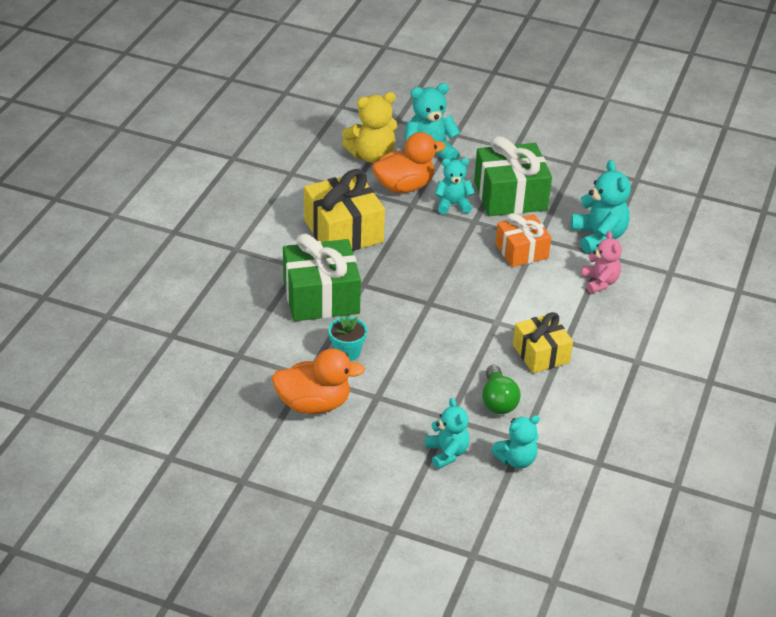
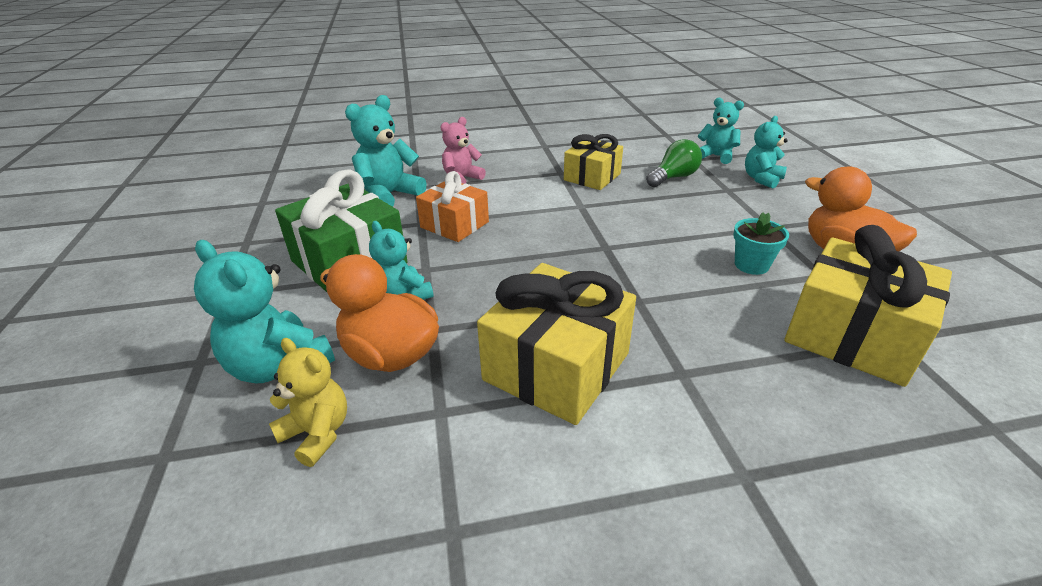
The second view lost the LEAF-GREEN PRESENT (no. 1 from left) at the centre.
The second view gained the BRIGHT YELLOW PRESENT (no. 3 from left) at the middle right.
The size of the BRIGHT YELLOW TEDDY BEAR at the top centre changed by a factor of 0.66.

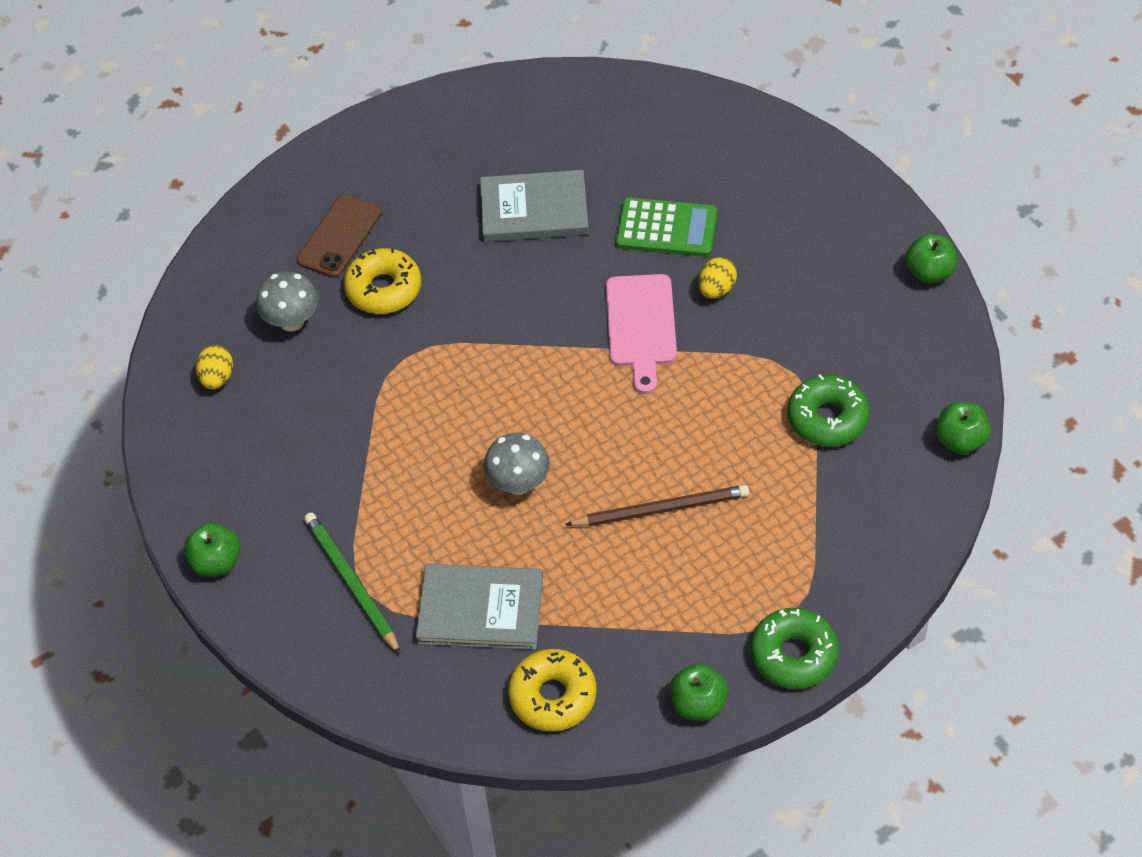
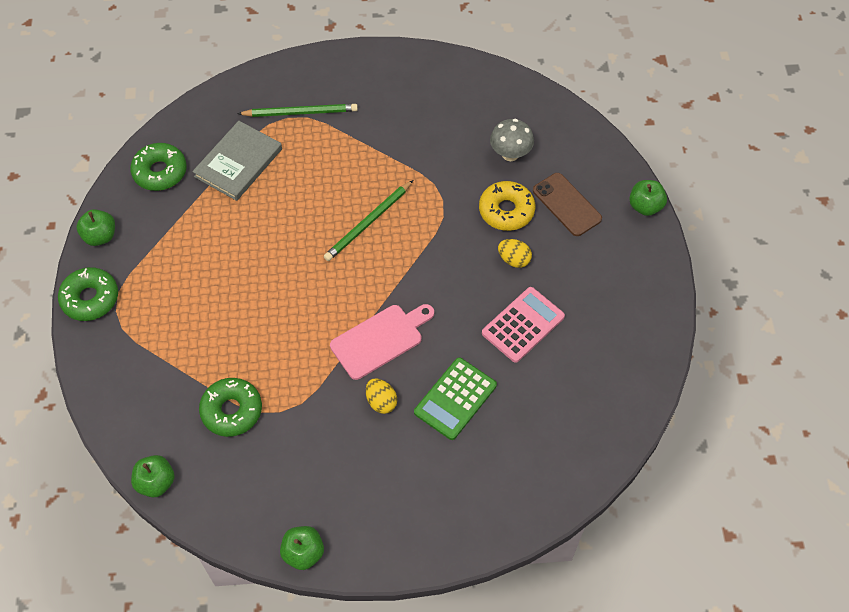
The second view lost the ASH-GREY MUSHROOM (no. 2 from left) at the centre.
The second view lost the DARK BROWN WOODEN PENCIL at the centre.
The second view gained the LEAF-GREEN WOODEN PENCIL (no. 2 from left) at the centre.
The LEAF-GREEN APPLE FRUIT (no. 1 from left in the first image) ended up elsewhere, having gone from the middle left to the top right.
The BRIGHT YELLOW EGG (no. 1 from left in the first image) ended up elsewhere, having gone from the middle left to the centre.
Where the ASH-GREY BOOK (no. 2 from left) stood at the top centre, the PINK ADDING MACHINE came to stand at the centre.
What was the BRIGHT YELLOW DONUT (no. 2 from left) at the bottom centre turned into the LEAF-GREEN DONUT (no. 2 from left) at the top left.
The PINK BREAD BOARD at the centre ended up facing another way, 120 degrees clockwise from before.

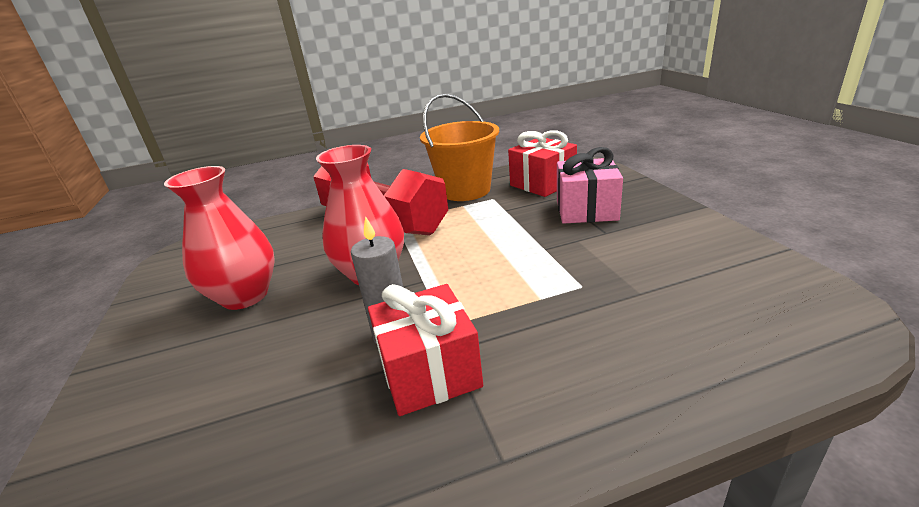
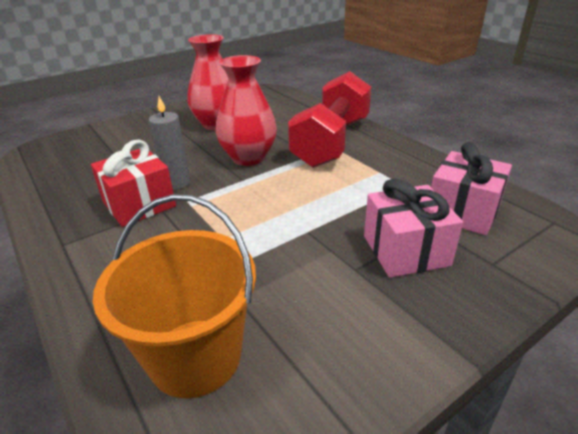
The ORANGE-COLOURED PAIL ended up elsewhere, having gone from the top centre to the bottom left.
What was the CRIMSON PRESENT (no. 2 from left) at the top centre turned into the PINK PRESENT (no. 2 from left) at the middle right.

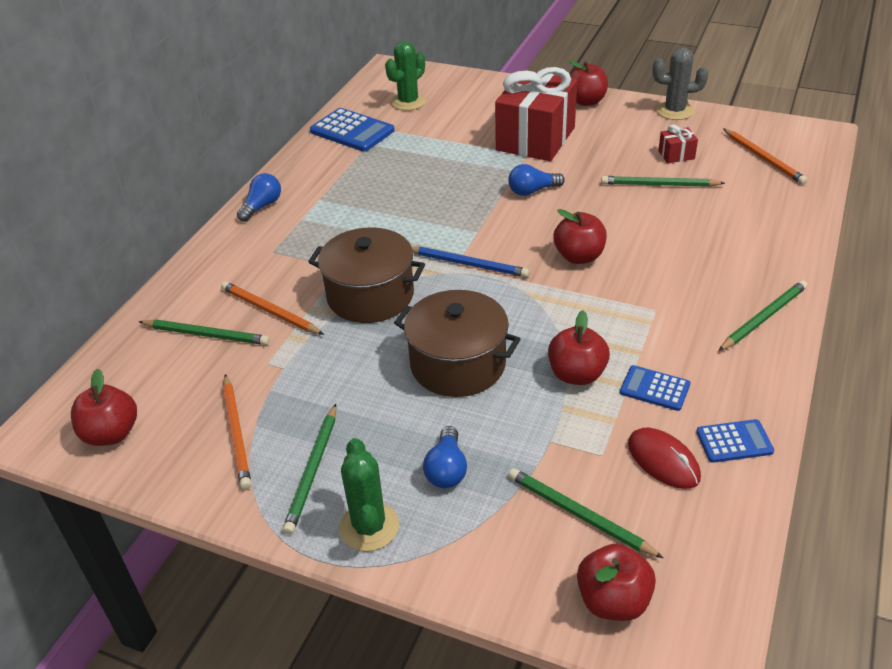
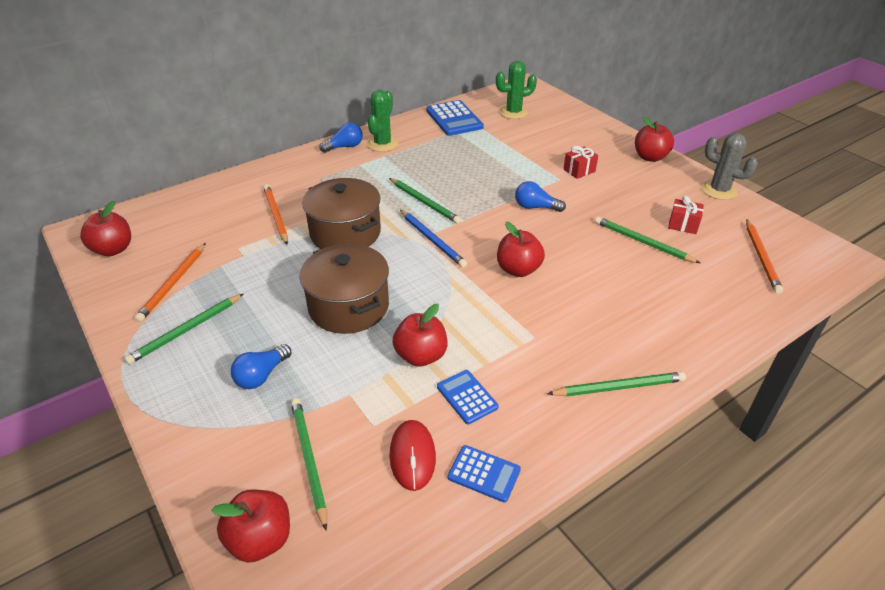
The LEAF-GREEN WOODEN PENCIL (no. 1 from left in the first image) ended up elsewhere, having gone from the middle left to the centre.
The LEAF-GREEN PRICKLY PLANT (no. 1 from left) ended up elsewhere, having gone from the bottom centre to the top centre.
The size of the CRIMSON PRESENT (no. 1 from left) at the top centre changed by a factor of 0.41.

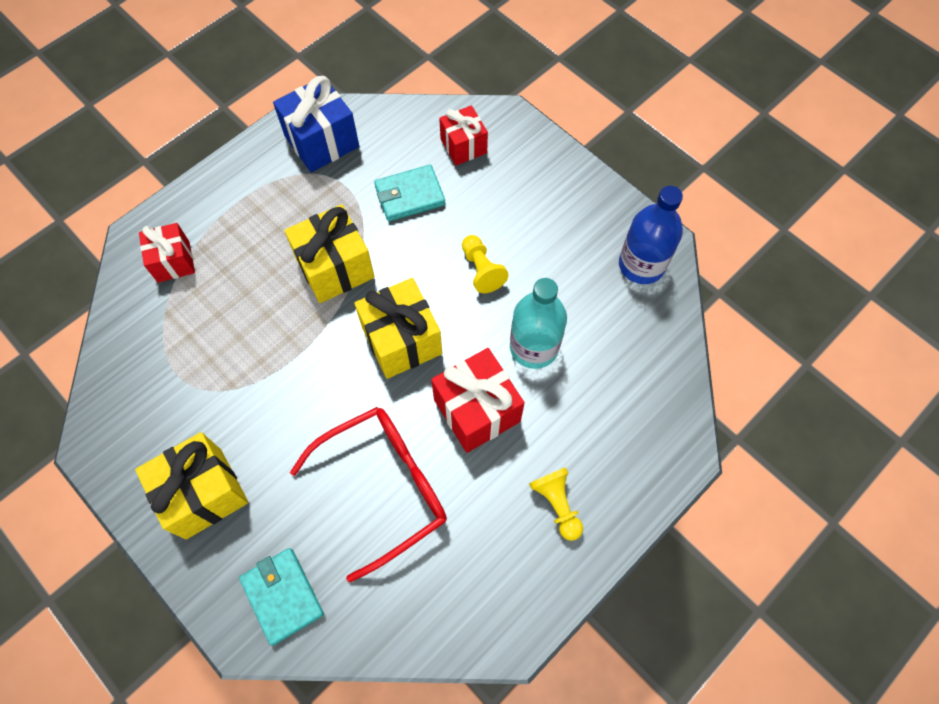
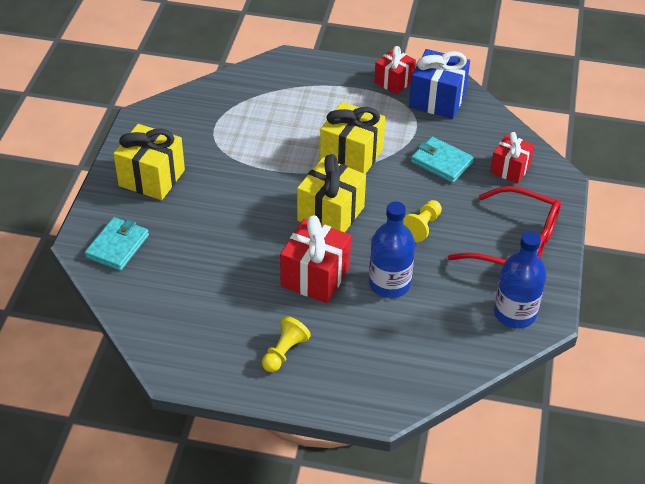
The CRIMSON PRESENT (no. 1 from left in the first image) ended up elsewhere, having gone from the middle left to the top centre.
The CRIMSON GLASSES ended up elsewhere, having gone from the bottom centre to the middle right.
What was the TEAL BOTTLE at the centre turned into the COBALT BOTTLE (no. 1 from left) at the centre.

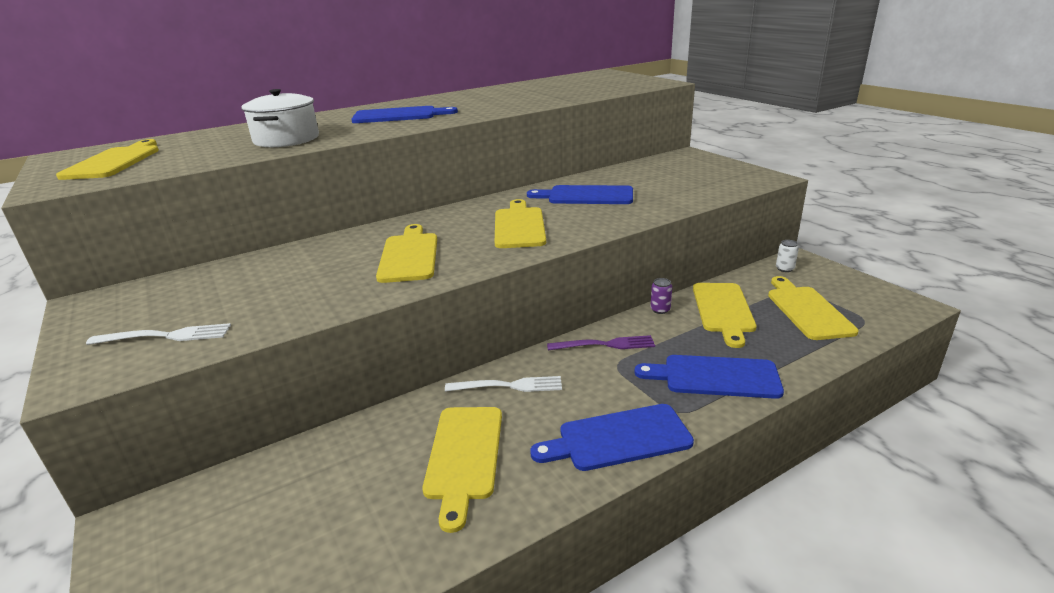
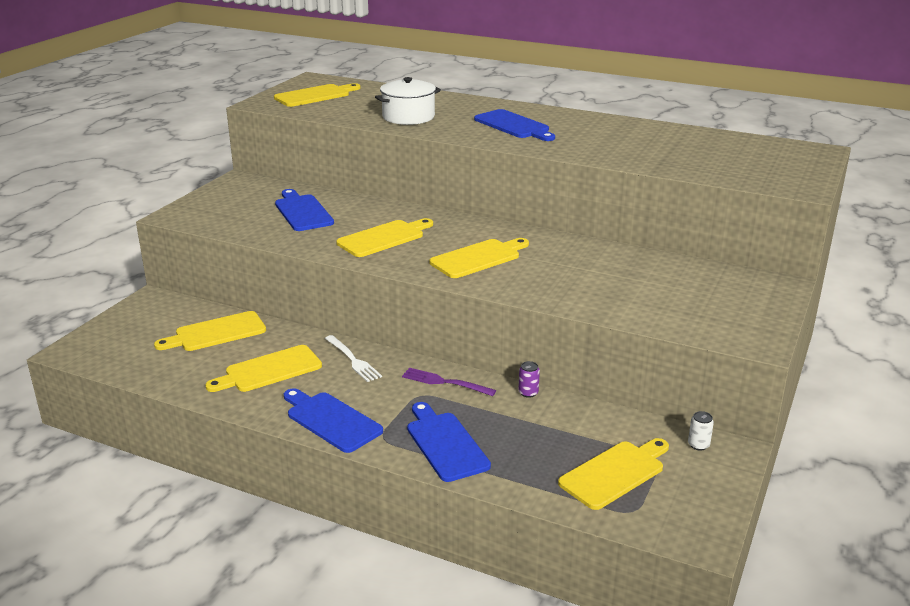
The second view lost the PURE WHITE TABLE FORK (no. 1 from left) at the middle left.
The COBALT BREAD BOARD (no. 2 from left in the first image) ended up elsewhere, having gone from the top centre to the centre.
The BRIGHT YELLOW BREAD BOARD (no. 5 from left in the first image) ended up elsewhere, having gone from the middle right to the middle left.
The ROYAL PURPLE TABLE FORK at the centre ended up facing another way, 150 degrees clockwise from before.

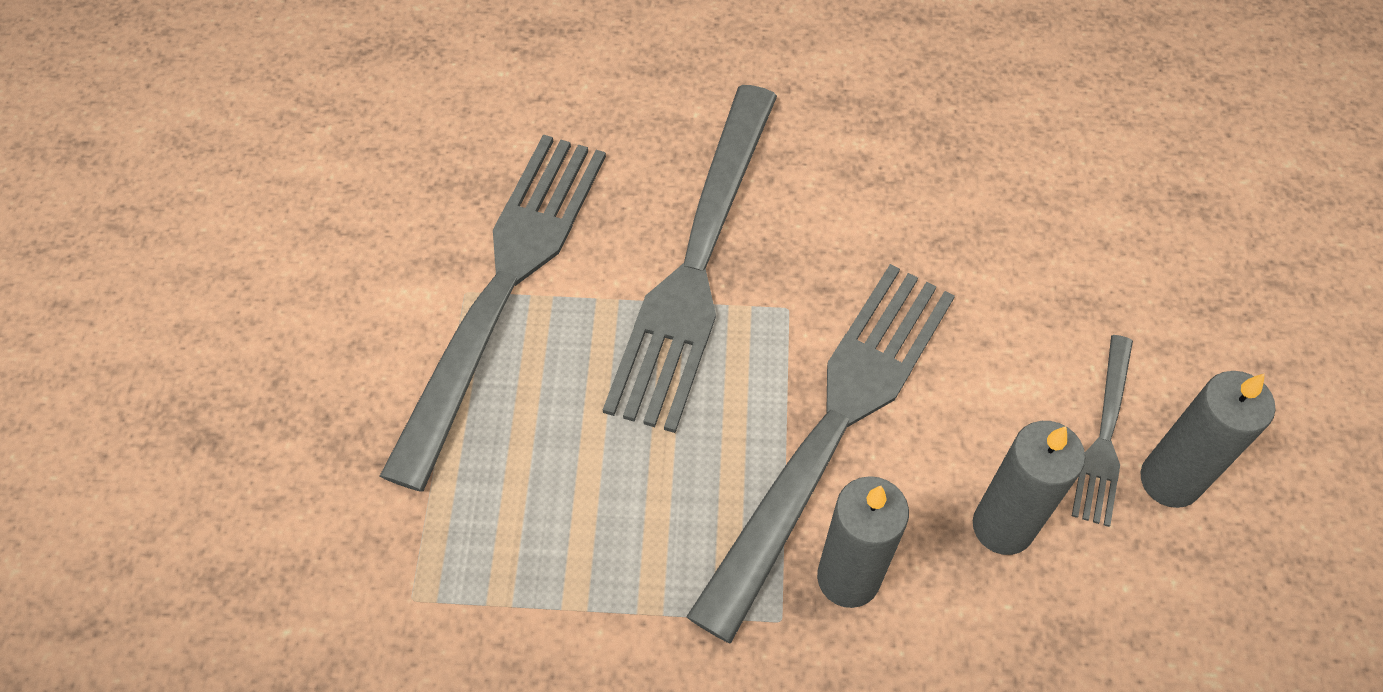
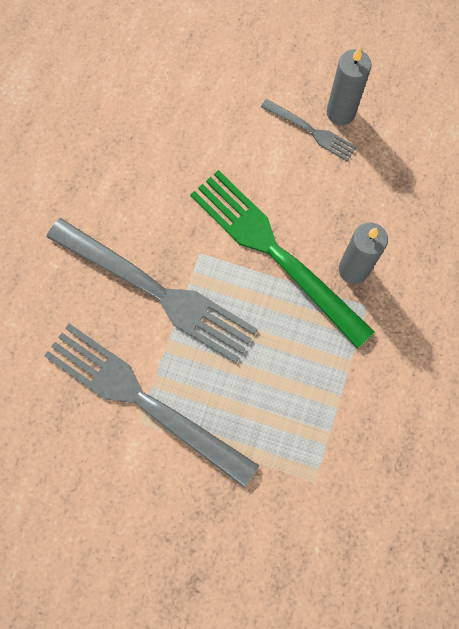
The second view lost the ASH-GREY CANDLE (no. 2 from left) at the bottom right.
What was the ASH-GREY TABLE FORK (no. 3 from left) at the centre turned into the LEAF-GREEN TABLE FORK at the centre.

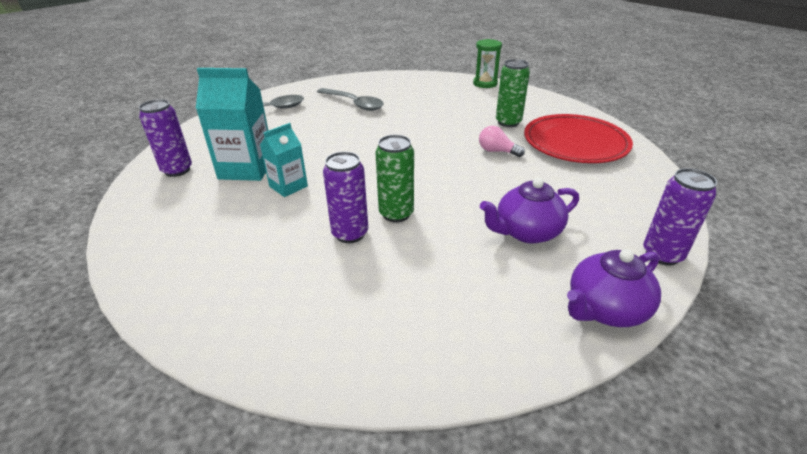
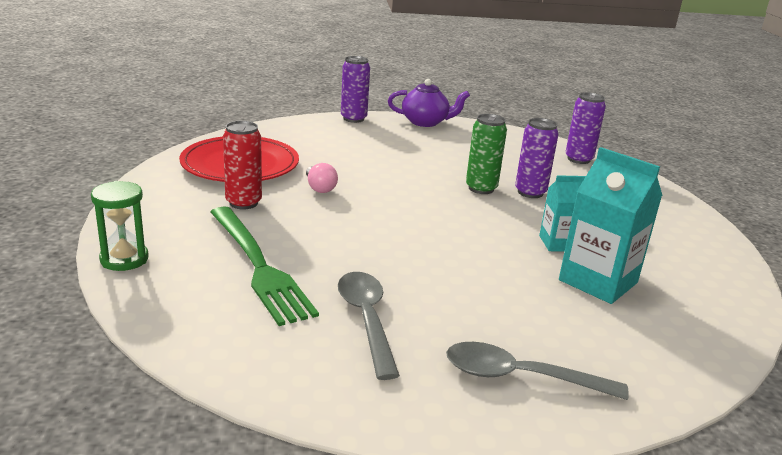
The second view lost the ROYAL PURPLE TEA POT (no. 1 from left) at the centre.
The second view gained the LEAF-GREEN TABLE FORK at the centre.
The ROYAL PURPLE TIN (no. 1 from left in the first image) ended up elsewhere, having gone from the top left to the top right.
What was the LEAF-GREEN TIN (no. 2 from left) at the top centre turned into the CRIMSON TIN at the middle left.

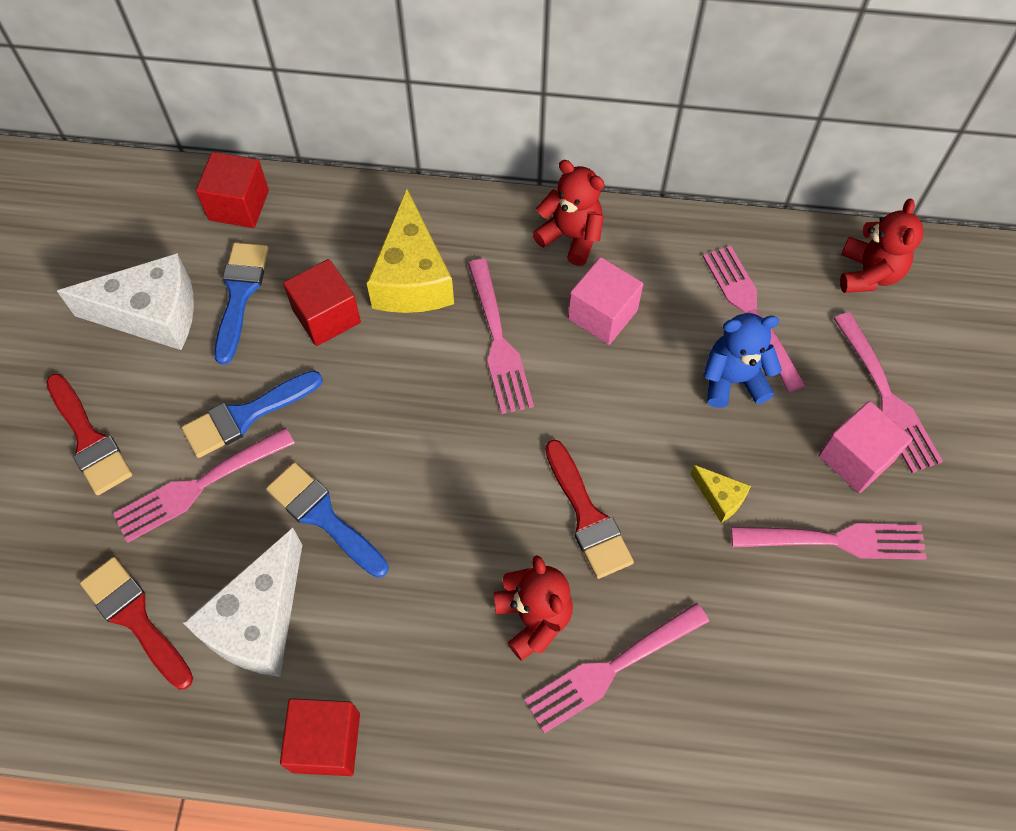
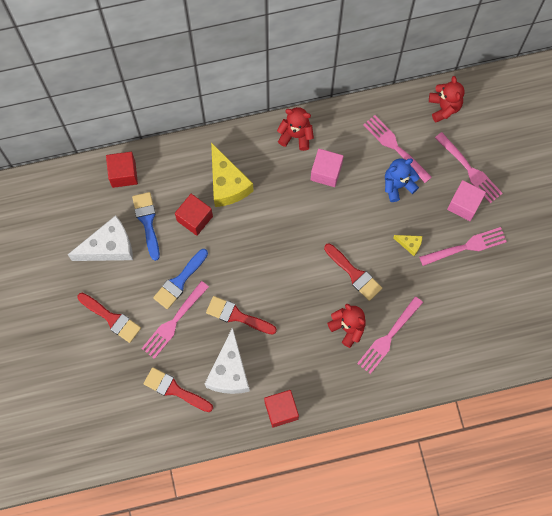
The second view lost the PINK TABLE FORK (no. 2 from left) at the centre.
What was the COBALT PAINTBRUSH (no. 3 from left) at the middle left turned into the CRIMSON PAINTBRUSH (no. 3 from left) at the centre.

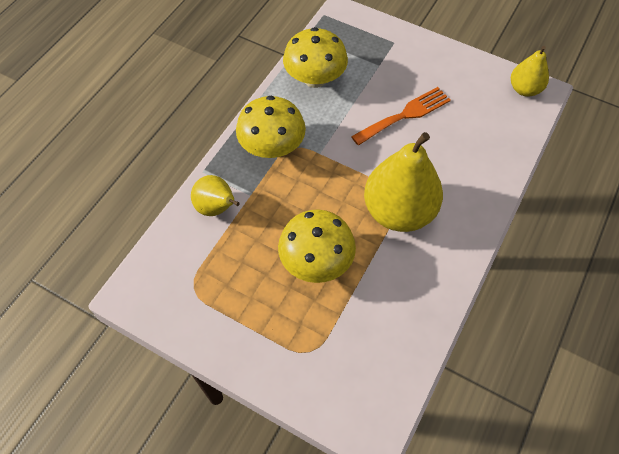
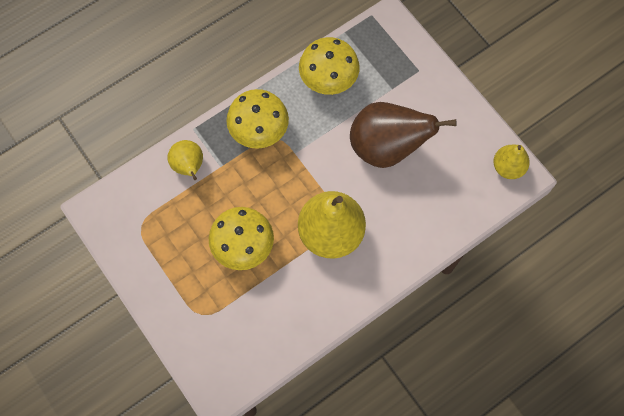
Where the ORANGE-COLOURED TABLE FORK stood at the top centre, the DARK BROWN TOY PEAR came to stand at the top centre.

